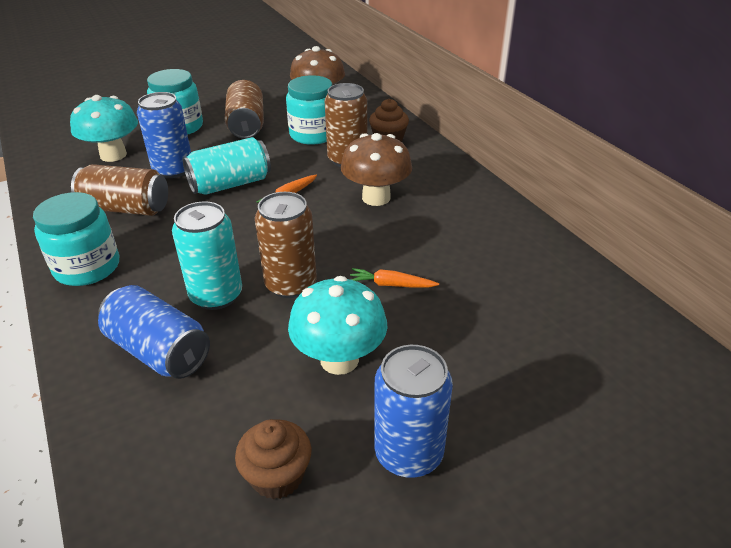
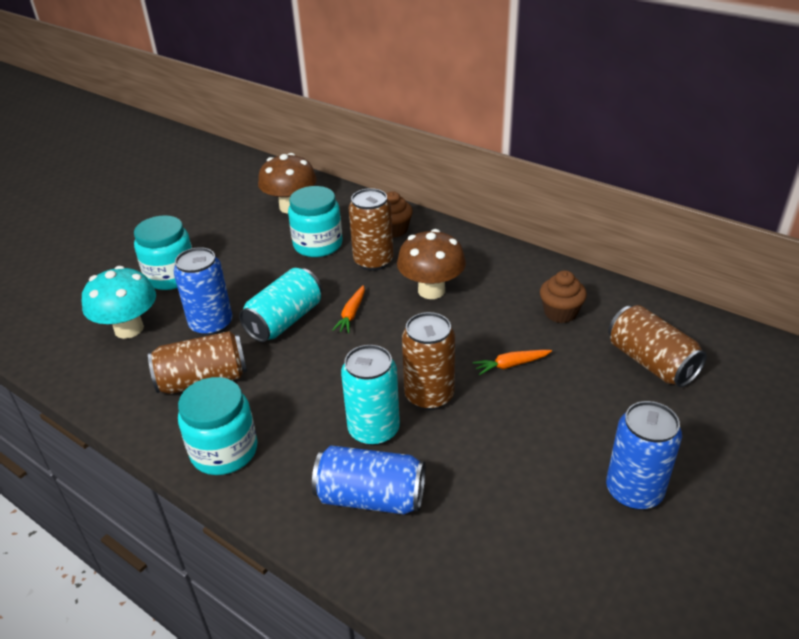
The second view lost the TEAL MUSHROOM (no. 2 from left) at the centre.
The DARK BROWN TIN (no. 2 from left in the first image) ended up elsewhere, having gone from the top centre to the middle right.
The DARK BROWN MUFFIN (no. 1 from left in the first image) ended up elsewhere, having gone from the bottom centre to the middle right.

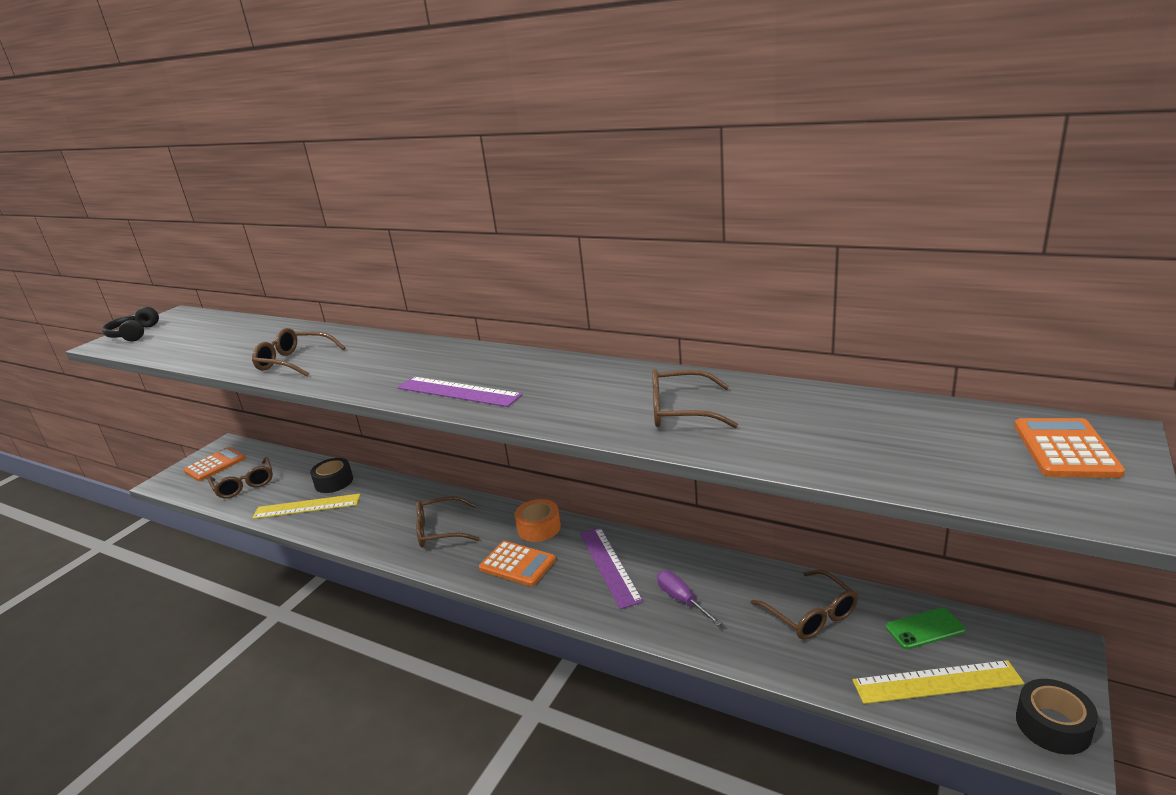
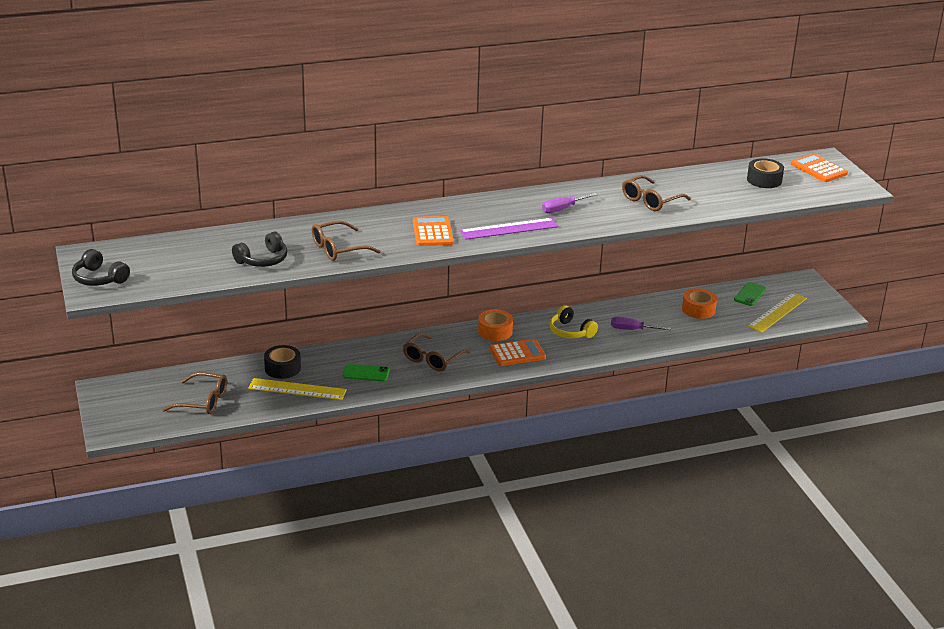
The second view gained the EBONY HEADPHONES (no. 2 from left) at the middle left.
The second view gained the LEAF-GREEN MOBILE PHONE (no. 1 from left) at the centre.
The second view gained the ROYAL PURPLE HAND SCREWDRIVER (no. 1 from left) at the top centre.
The ORANGE-COLOURED ADDING MACHINE (no. 1 from left) ended up elsewhere, having gone from the middle left to the centre.
The EBONY ROLL OF TAPE (no. 2 from left) ended up elsewhere, having gone from the bottom right to the top right.
Where the ROYAL PURPLE STRAIGHTEDGE (no. 2 from left) stood at the bottom centre, the BRIGHT YELLOW HEADPHONES came to stand at the centre.
Where the DARK BROWN GLASSES (no. 5 from left) stood at the bottom right, the ORANGE-COLOURED ROLL OF TAPE (no. 2 from left) came to stand at the middle right.
The BRIGHT YELLOW STRAIGHTEDGE (no. 1 from left) at the middle left ended up facing another way, 60 degrees clockwise from before.

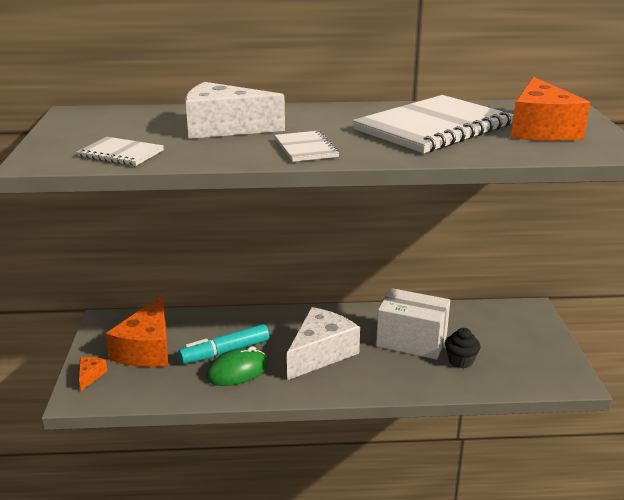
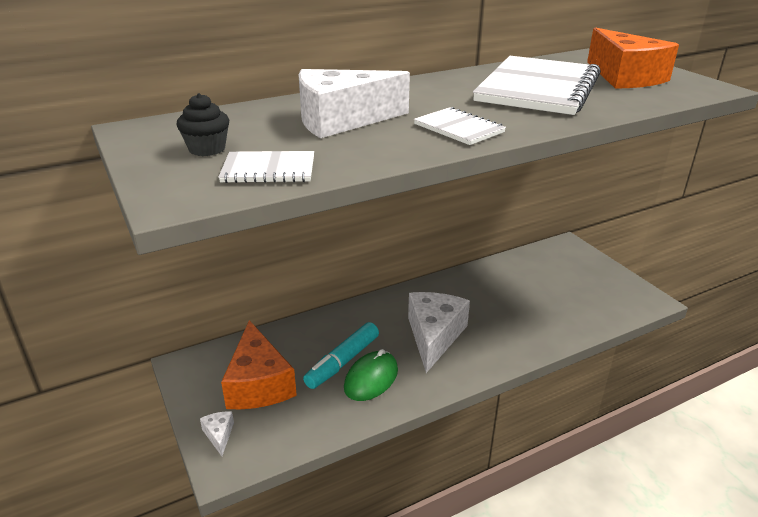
The second view lost the PURE WHITE PARCEL at the centre.
The EBONY MUFFIN ended up elsewhere, having gone from the bottom right to the top left.
What was the ORANGE-COLOURED CHEESE WEDGE (no. 1 from left) at the bottom left turned into the PURE WHITE CHEESE WEDGE (no. 1 from left) at the bottom left.

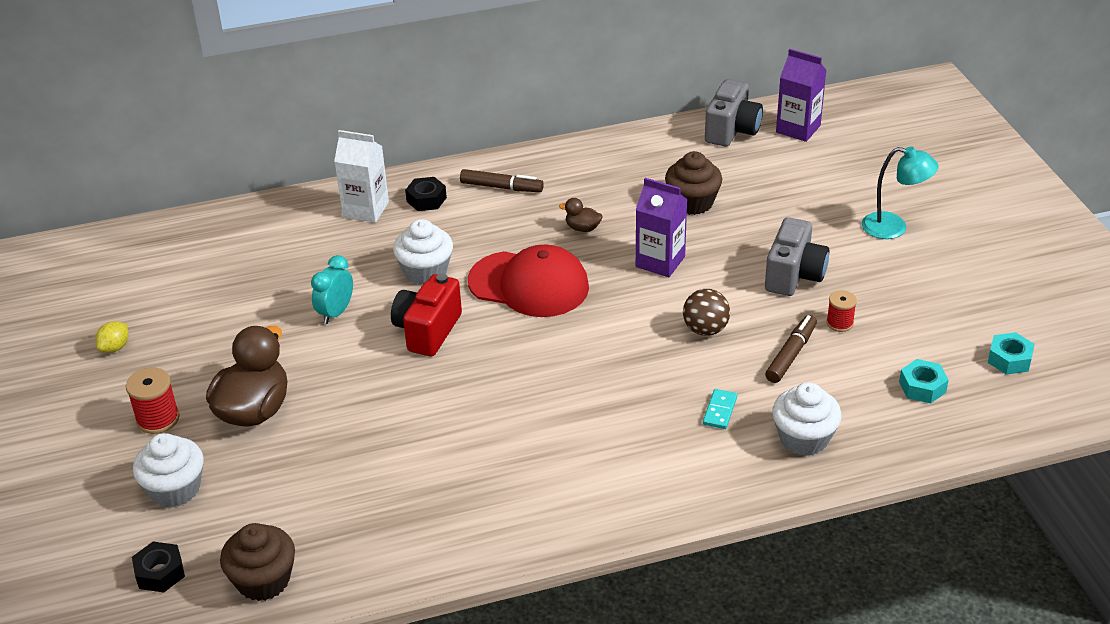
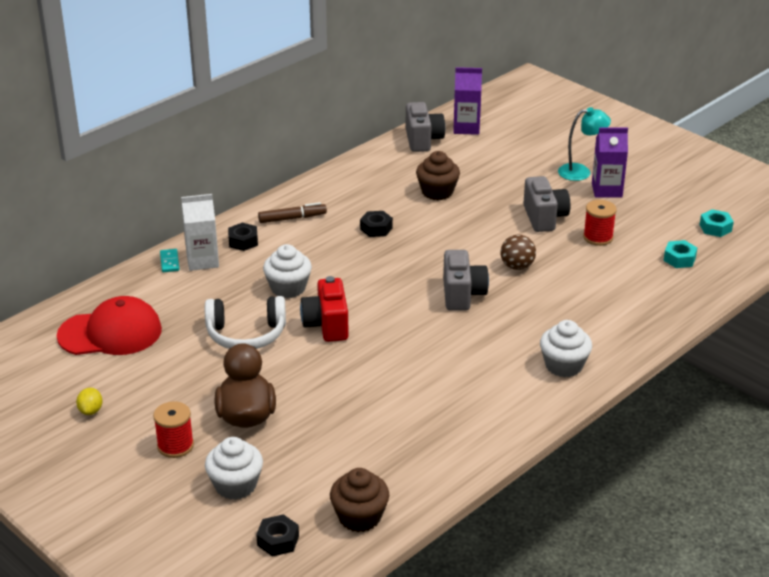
The second view lost the DARK BROWN MARKER (no. 2 from left) at the middle right.
The second view gained the ASH-GREY PHOTO CAMERA (no. 2 from left) at the centre.
The CRIMSON BASEBALL CAP ended up elsewhere, having gone from the centre to the middle left.
The ROYAL PURPLE CARTON (no. 1 from left in the first image) ended up elsewhere, having gone from the centre to the top right.
The TEAL DOMINO PIECE ended up elsewhere, having gone from the centre to the middle left.
The PURE WHITE MUFFIN (no. 3 from left) ended up elsewhere, having gone from the bottom right to the middle right.
Where the TEAL BEDSIDE CLOCK stood at the middle left, the PURE WHITE HEADPHONES came to stand at the middle left.
Where the DARK BROWN DUCK (no. 2 from left) stood at the centre, the EBONY HEX NUT (no. 3 from left) came to stand at the centre.
The size of the CRIMSON REEL OF THREAD (no. 2 from left) at the middle right changed by a factor of 1.51.

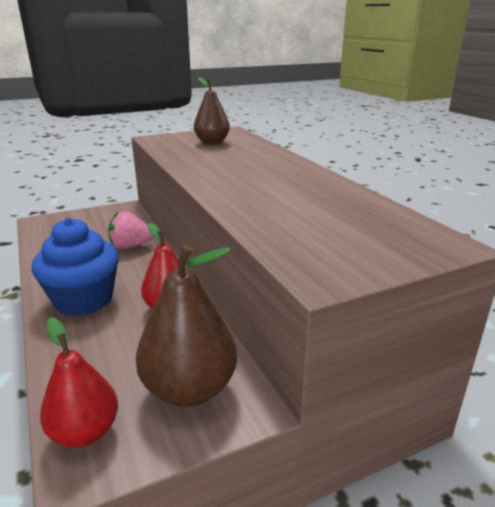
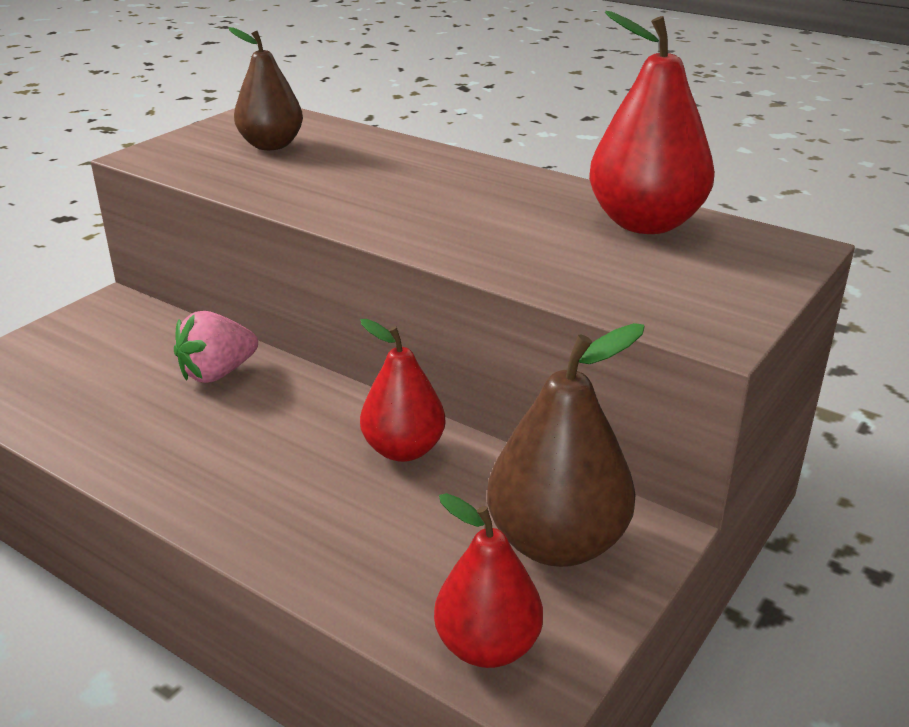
The second view lost the COBALT MUFFIN at the middle left.
The second view gained the CRIMSON TOY PEAR (no. 3 from left) at the top right.

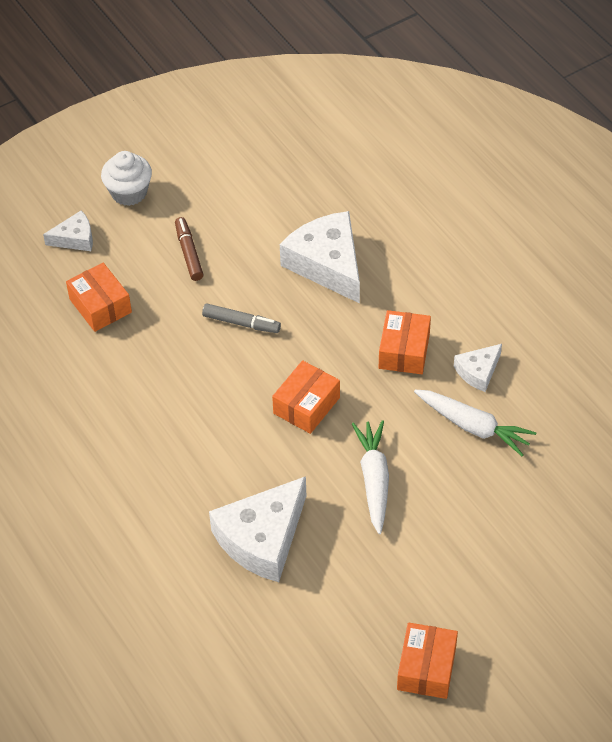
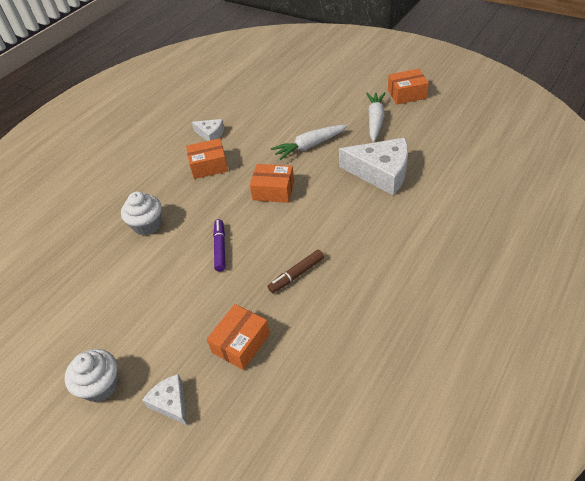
The DARK BROWN MARKER ended up elsewhere, having gone from the middle left to the centre.
The PURE WHITE CARROT (no. 2 from left) ended up elsewhere, having gone from the middle right to the top centre.
Where the PURE WHITE CHEESE WEDGE (no. 3 from left) stood at the centre, the PURE WHITE MUFFIN (no. 2 from left) came to stand at the middle left.
What was the ASH-GREY MARKER at the centre turned into the ROYAL PURPLE MARKER at the centre.

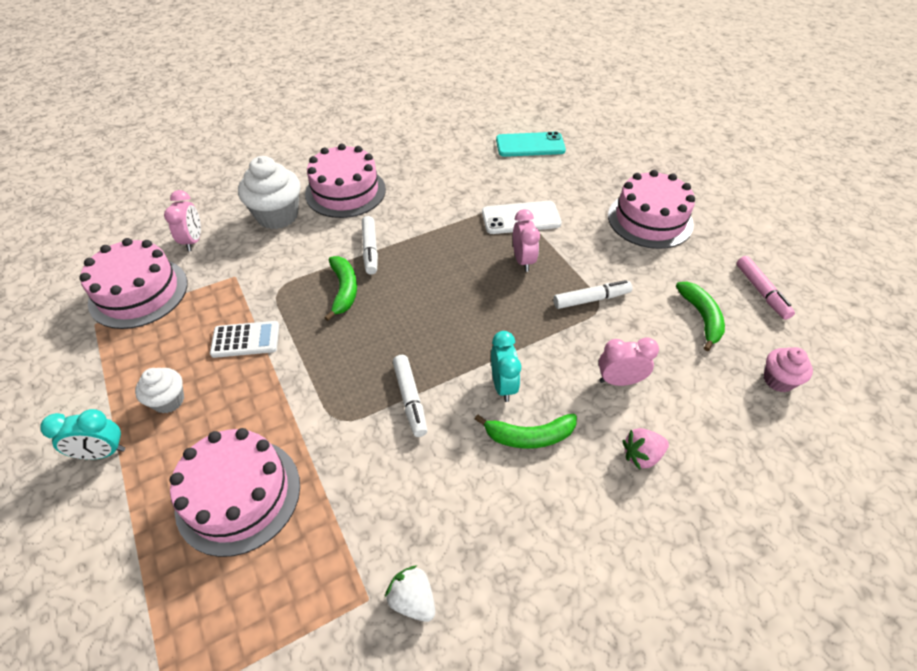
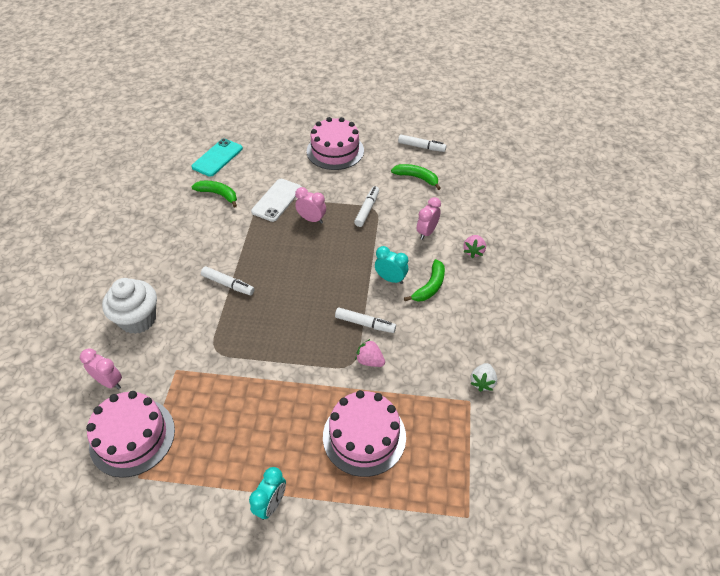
The second view lost the PURE WHITE MUFFIN (no. 1 from left) at the middle left.
The second view lost the PURE WHITE ADDING MACHINE at the middle left.
The second view lost the PINK CAKE (no. 3 from left) at the top centre.
The second view lost the PINK MUFFIN at the middle right.
The second view gained the PINK BERRY (no. 1 from left) at the centre.
The LEAF-GREEN BANANA FRUIT (no. 1 from left) ended up elsewhere, having gone from the centre to the middle left.
What was the PINK MARKER at the middle right turned into the PURE WHITE MARKER (no. 4 from left) at the top centre.
The PURE WHITE BERRY at the bottom centre ended up facing another way, 60 degrees counterclockwise from before.

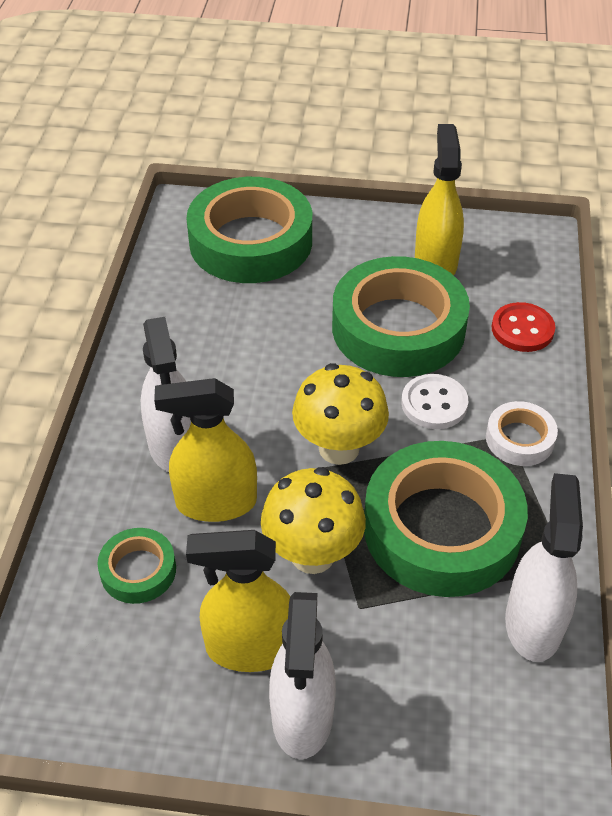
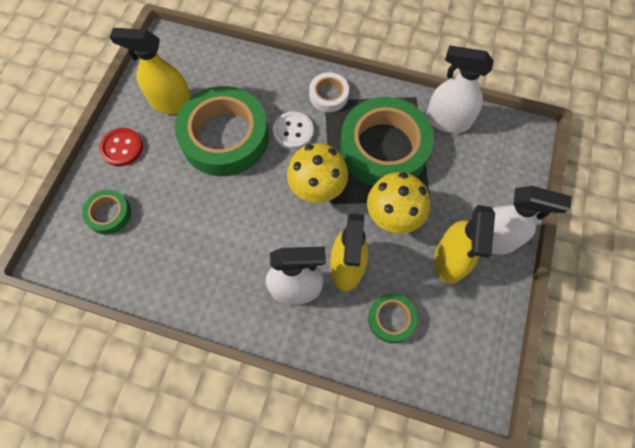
The CRIMSON SEWING BUTTON ended up elsewhere, having gone from the middle right to the top left.
The size of the LEAF-GREEN ROLL OF TAPE (no. 2 from left in the first image) at the top centre changed by a factor of 0.47.

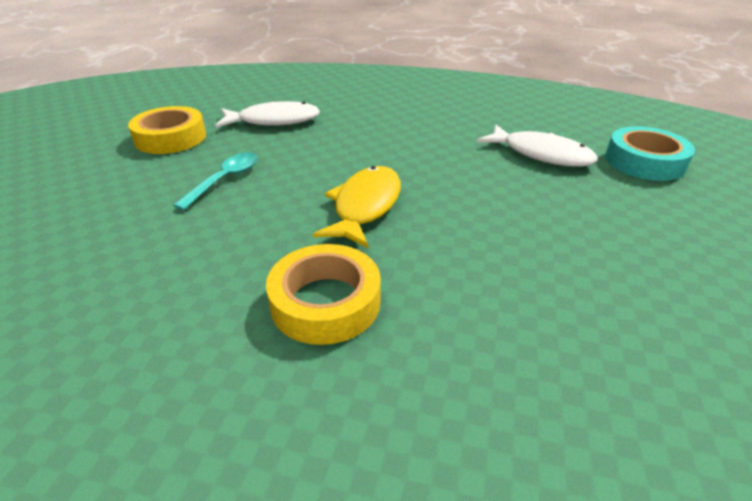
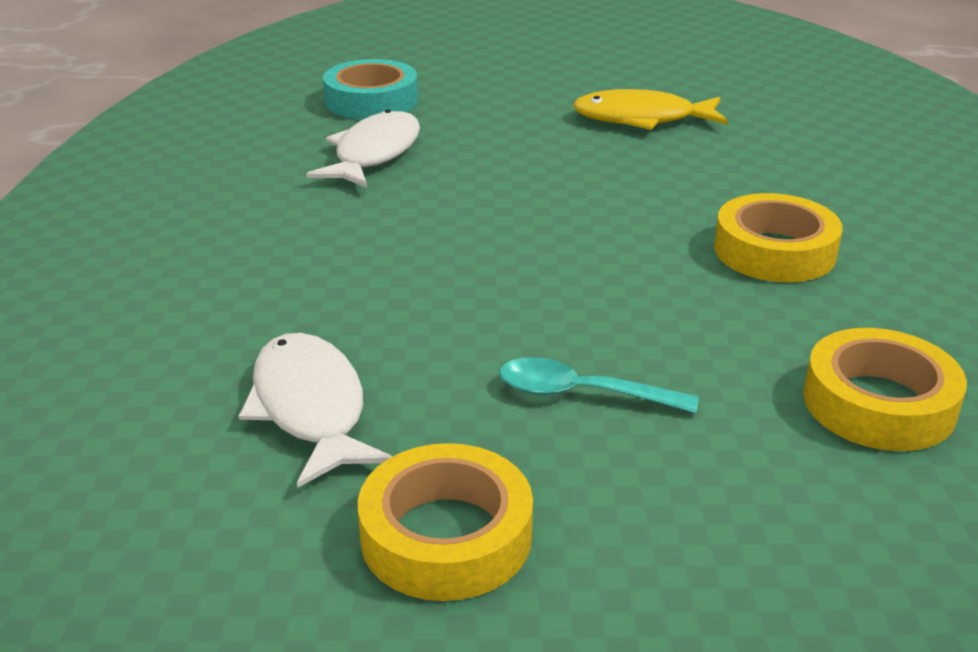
The second view gained the BRIGHT YELLOW ROLL OF TAPE (no. 3 from left) at the middle right.
The BRIGHT YELLOW FISH FIGURE ended up elsewhere, having gone from the centre to the top centre.

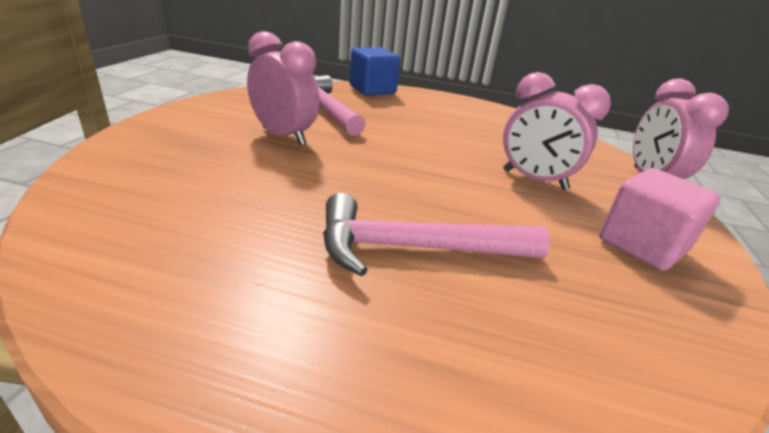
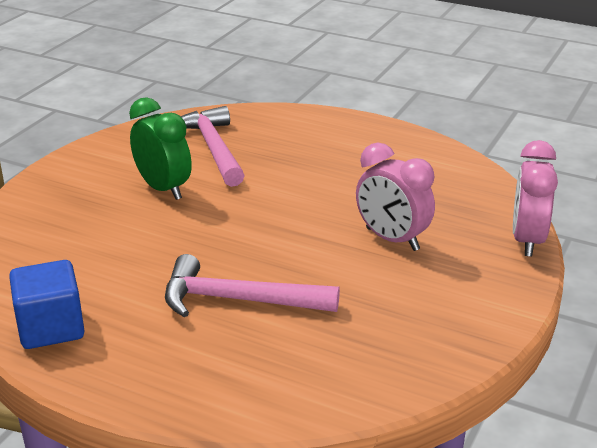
The second view lost the PINK CUBE at the middle right.
The COBALT CUBE ended up elsewhere, having gone from the top centre to the bottom left.
What was the PINK BEDSIDE CLOCK (no. 1 from left) at the top centre turned into the LEAF-GREEN BEDSIDE CLOCK at the top left.

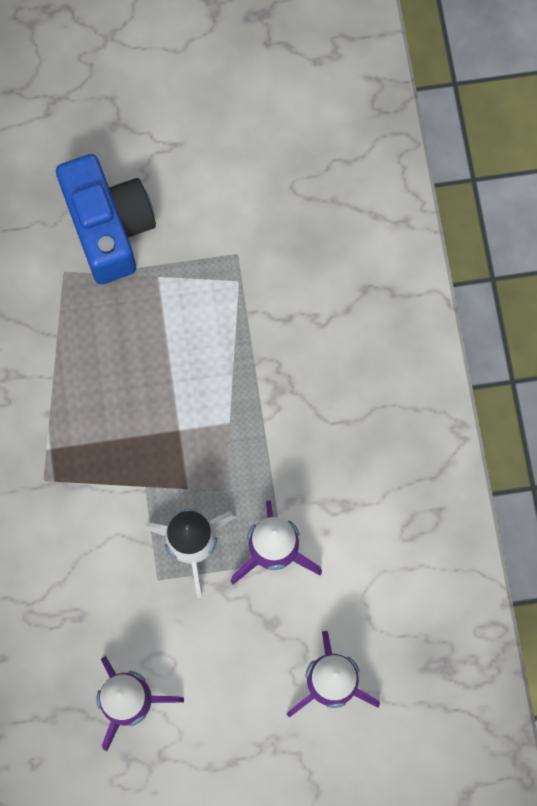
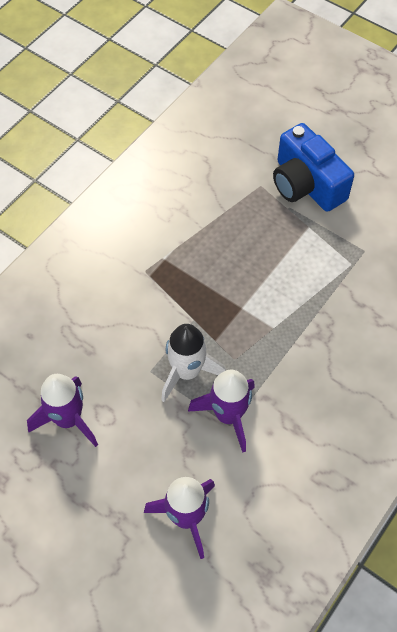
The COBALT PHOTO CAMERA at the top left ended up facing another way, 120 degrees clockwise from before.

